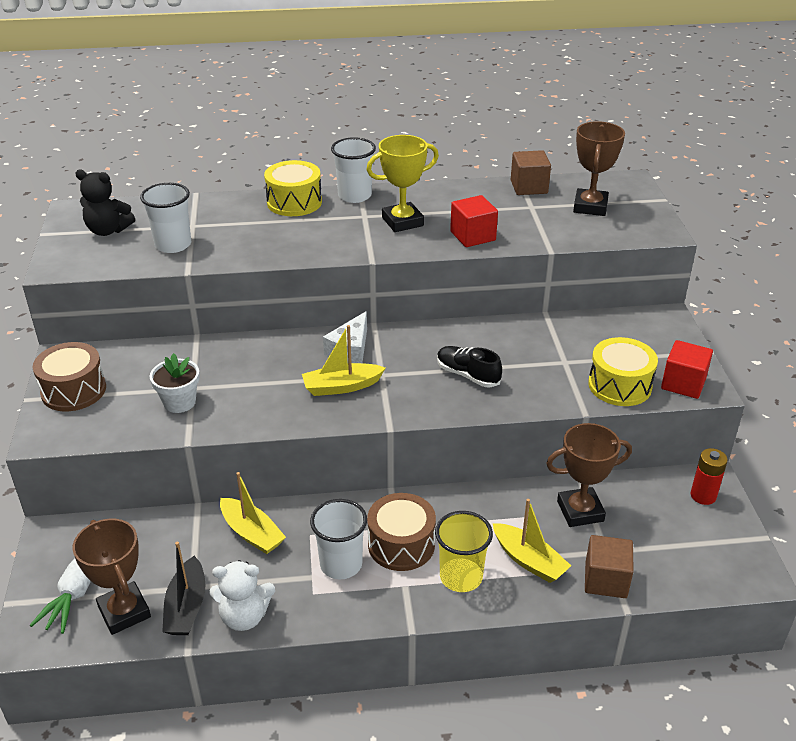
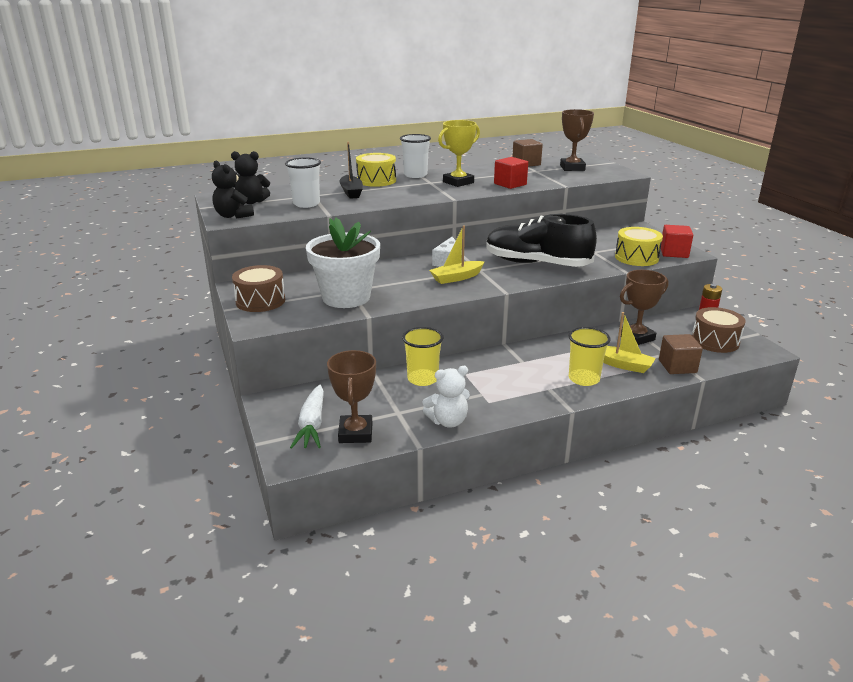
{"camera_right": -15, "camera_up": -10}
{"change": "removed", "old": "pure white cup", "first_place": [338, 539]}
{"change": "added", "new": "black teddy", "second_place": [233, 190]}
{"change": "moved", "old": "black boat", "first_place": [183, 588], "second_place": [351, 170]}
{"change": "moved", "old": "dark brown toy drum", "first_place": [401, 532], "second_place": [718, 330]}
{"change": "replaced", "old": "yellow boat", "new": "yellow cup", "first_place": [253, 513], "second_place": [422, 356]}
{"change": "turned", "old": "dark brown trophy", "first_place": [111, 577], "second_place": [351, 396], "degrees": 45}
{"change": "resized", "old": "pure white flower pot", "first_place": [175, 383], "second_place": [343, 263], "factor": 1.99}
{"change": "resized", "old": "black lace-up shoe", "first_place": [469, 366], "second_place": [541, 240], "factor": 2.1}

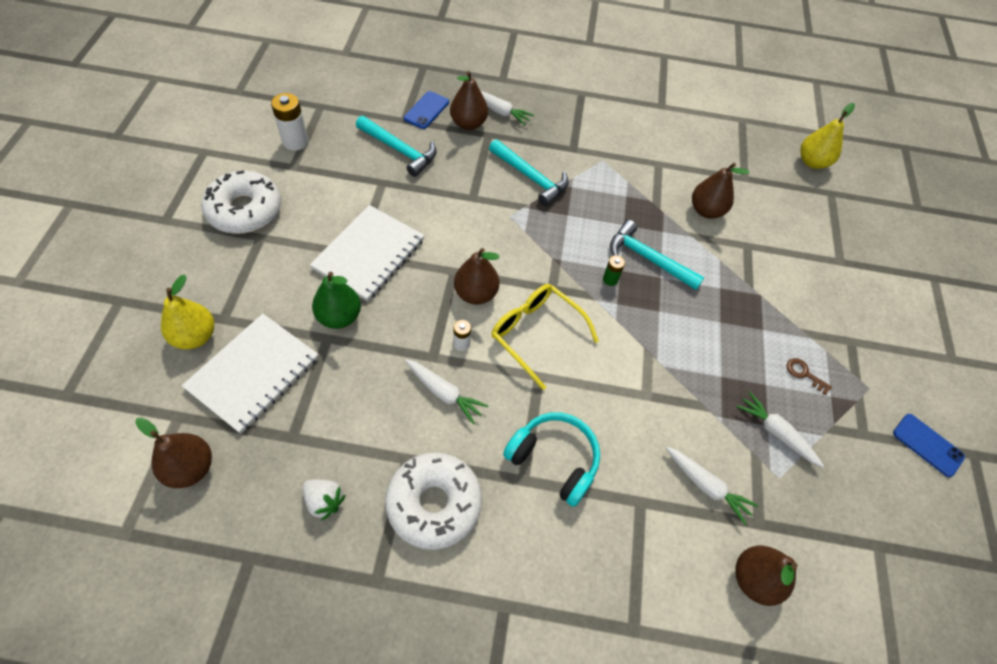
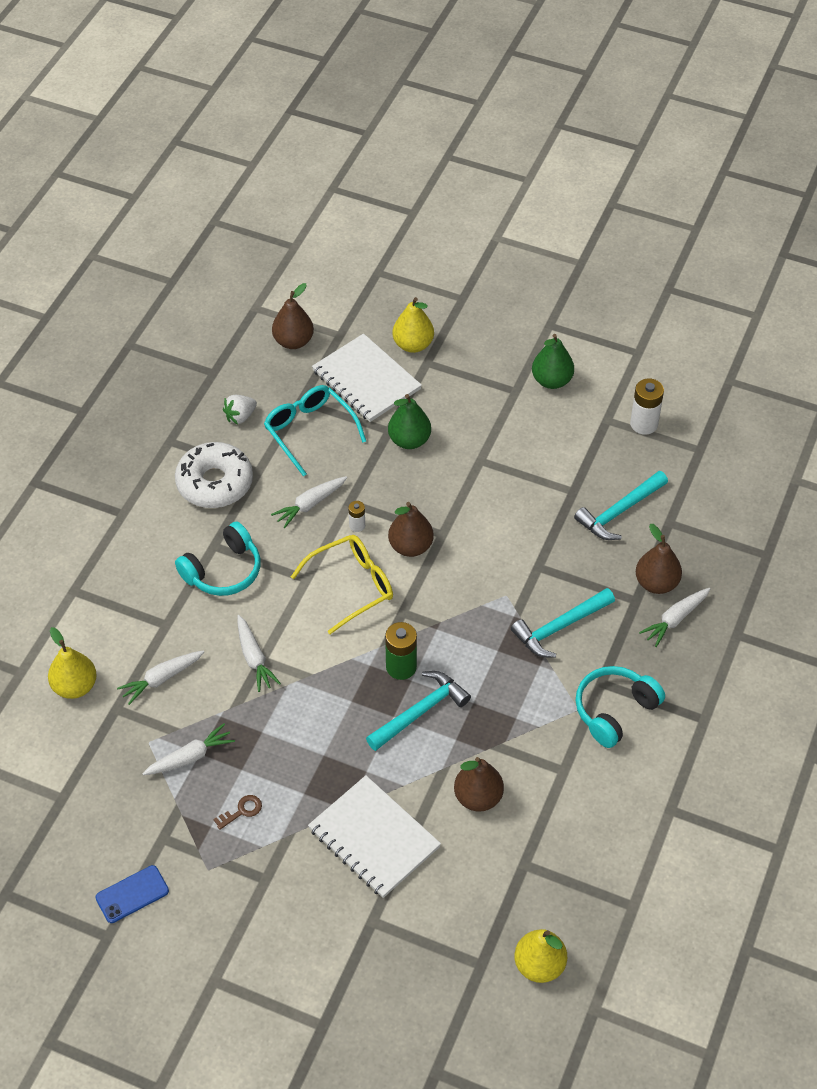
{"camera_right": 110, "camera_up": -5}
{"change": "removed", "old": "cobalt mobile phone", "first_place": [426, 110]}
{"change": "added", "new": "pure white carrot", "second_place": [259, 653]}
{"change": "added", "new": "turquoise glasses", "second_place": [315, 430]}
{"change": "added", "new": "turquoise headphones", "second_place": [620, 707]}
{"change": "moved", "old": "pure white exercise book", "first_place": [367, 253], "second_place": [374, 836]}
{"change": "replaced", "old": "pure white glazed donut", "new": "emerald pear fruit", "first_place": [241, 202], "second_place": [553, 361]}
{"change": "recoloured", "old": "dark brown pear fruit", "new": "yellow pear fruit", "first_place": [766, 576], "second_place": [72, 663]}
{"change": "resized", "old": "emerald power cell", "first_place": [614, 270], "second_place": [401, 651], "factor": 1.8}

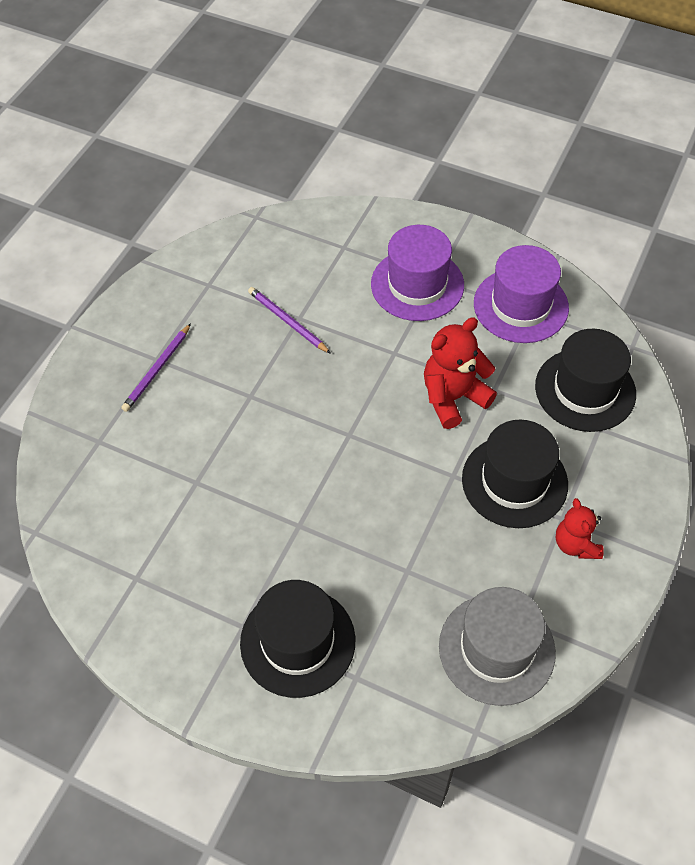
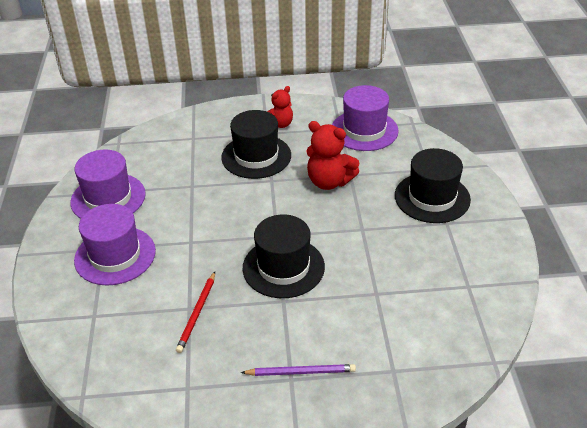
{"camera_right": -120, "camera_up": -15}
{"change": "moved", "old": "red teddy", "first_place": [460, 373], "second_place": [332, 155]}
{"change": "moved", "old": "black hat", "first_place": [585, 380], "second_place": [284, 256]}
{"change": "recoloured", "old": "violet wooden pencil", "new": "red wooden pencil", "first_place": [289, 320], "second_place": [195, 312]}
{"change": "recoloured", "old": "grey hat", "new": "violet hat", "first_place": [497, 646], "second_place": [365, 118]}

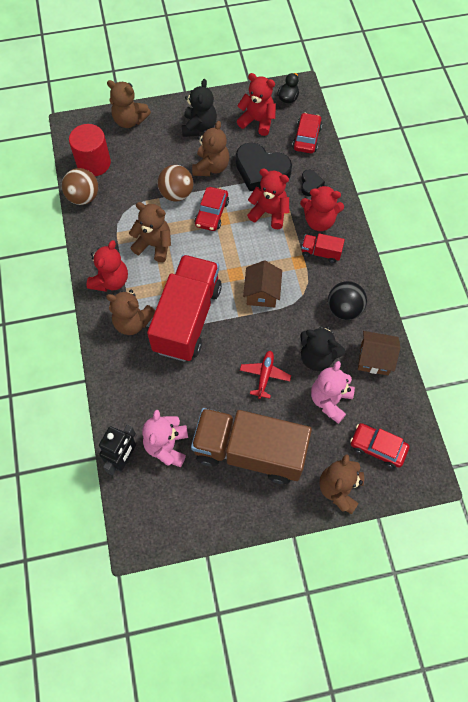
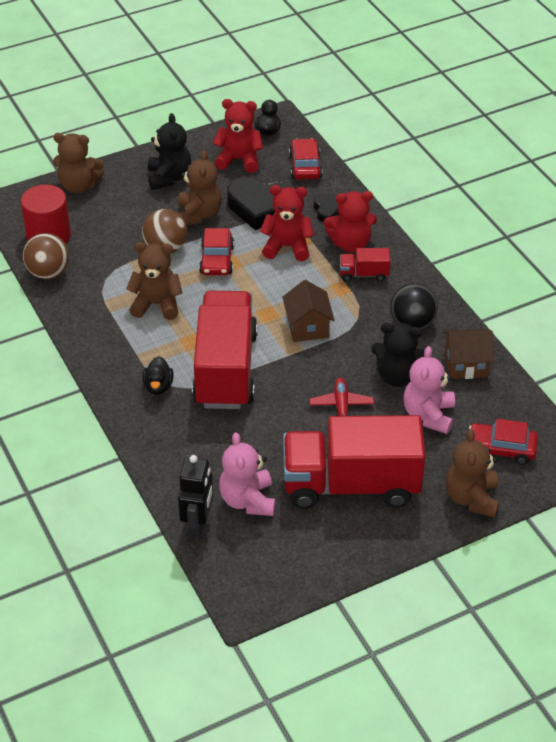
{"camera_right": -15, "camera_up": -20}
{"change": "removed", "old": "red teddy", "first_place": [107, 266]}
{"change": "replaced", "old": "dark brown teddy", "new": "black rubber duck", "first_place": [130, 312], "second_place": [157, 375]}
{"change": "recoloured", "old": "dark brown toy truck", "new": "red toy truck", "first_place": [251, 446], "second_place": [354, 462]}

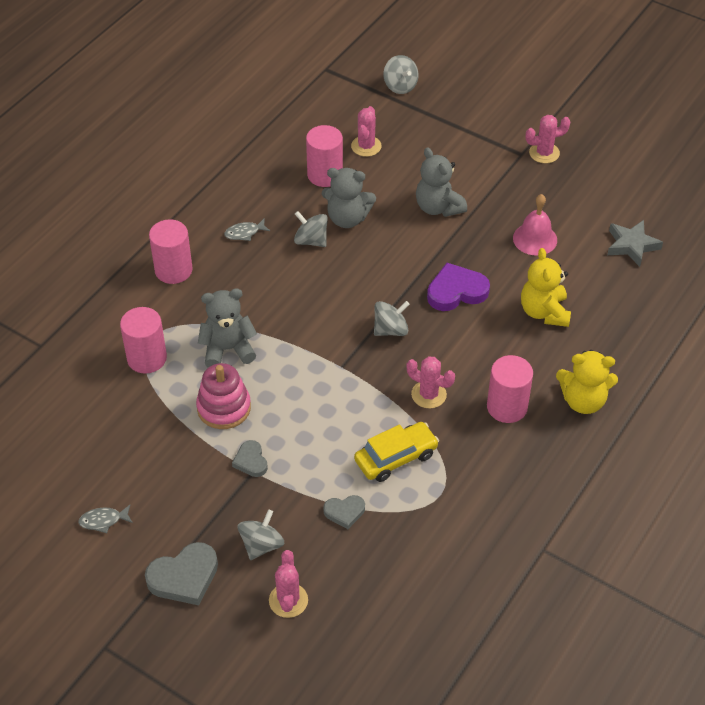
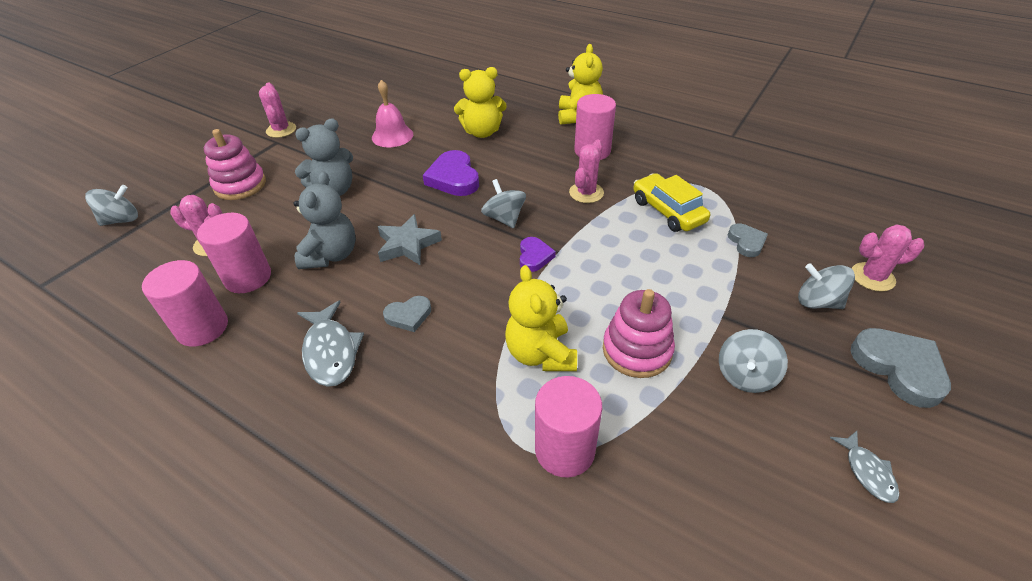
{"camera_right": -90, "camera_up": -5}
{"change": "added", "new": "pink ring stacker", "second_place": [235, 164]}
{"change": "added", "new": "violet heart", "second_place": [538, 254]}
{"change": "moved", "old": "pink cylinder shape", "first_place": [171, 251], "second_place": [185, 303]}
{"change": "moved", "old": "grey heart", "first_place": [250, 458], "second_place": [407, 314]}
{"change": "moved", "old": "grey toy top", "first_place": [311, 229], "second_place": [753, 361]}
{"change": "moved", "old": "grey five-pointed star", "first_place": [635, 243], "second_place": [410, 239]}
{"change": "recoloured", "old": "grey teddy", "new": "yellow teddy", "first_place": [227, 327], "second_place": [541, 318]}
{"change": "resized", "old": "grey fish", "first_place": [247, 230], "second_place": [330, 343], "factor": 1.73}

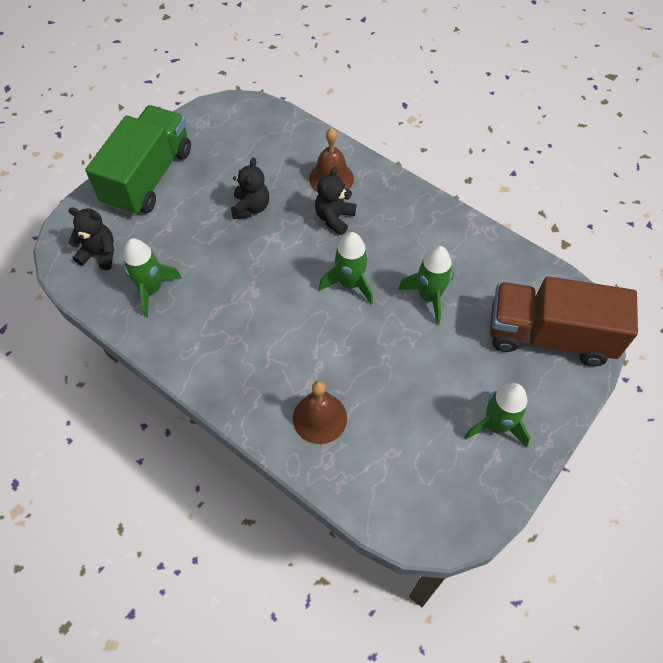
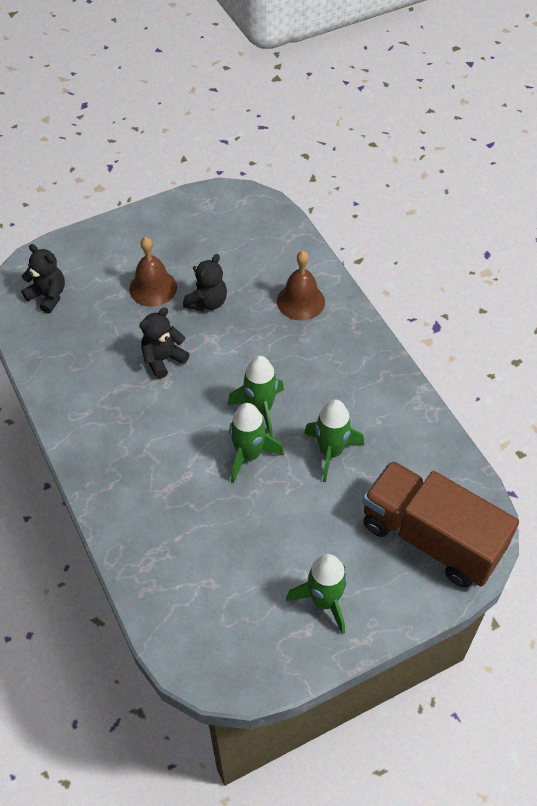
{"camera_right": 25, "camera_up": -5}
{"change": "removed", "old": "emerald toy truck", "first_place": [138, 160]}
{"change": "moved", "old": "emerald rocket", "first_place": [152, 278], "second_place": [256, 443]}
{"change": "moved", "old": "dark brown hand bell", "first_place": [320, 412], "second_place": [153, 272]}
{"change": "moved", "old": "black teddy", "first_place": [335, 201], "second_place": [164, 343]}

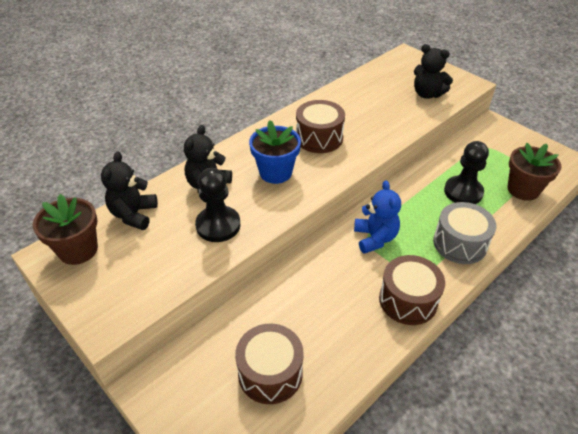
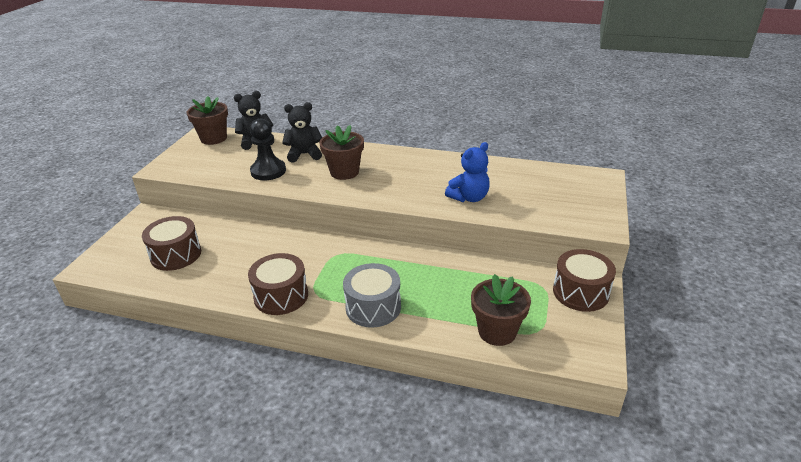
{"camera_right": 60, "camera_up": -10}
{"change": "removed", "old": "black teddy", "first_place": [433, 71]}
{"change": "removed", "old": "black chess pawn", "first_place": [466, 172]}
{"change": "moved", "old": "dark brown toy drum", "first_place": [320, 126], "second_place": [584, 280]}
{"change": "moved", "old": "cobalt teddy", "first_place": [377, 217], "second_place": [467, 172]}
{"change": "recoloured", "old": "cobalt flower pot", "new": "dark brown flower pot", "first_place": [275, 152], "second_place": [341, 152]}

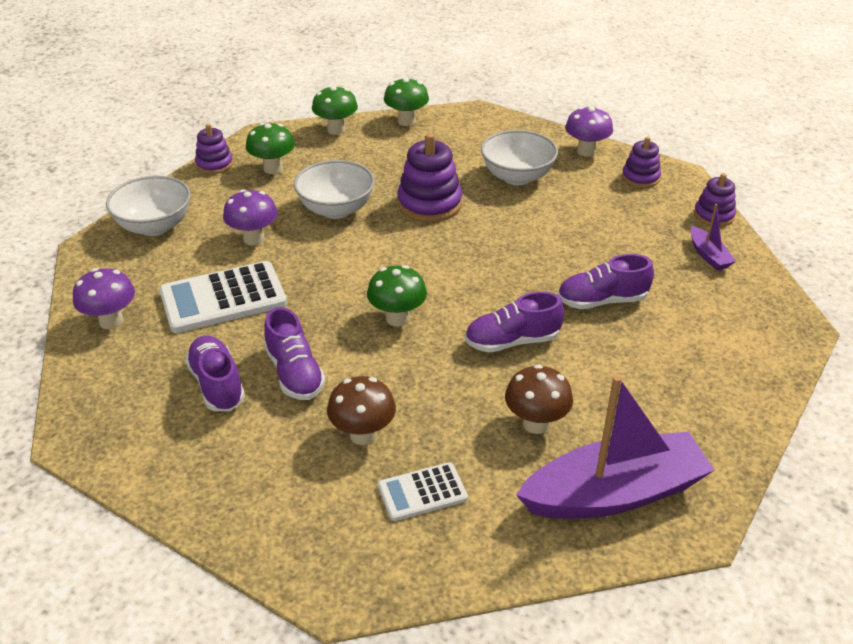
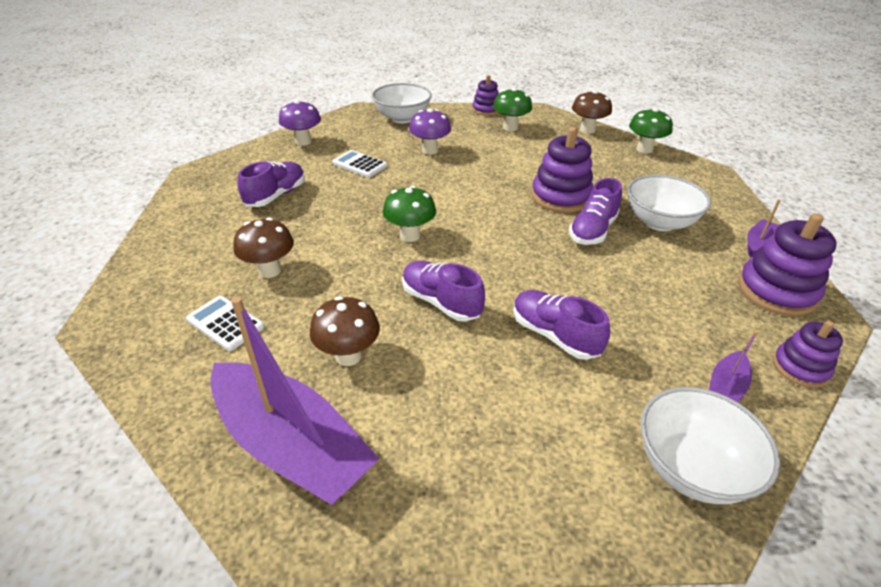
{"camera_right": 55, "camera_up": 0}
{"change": "moved", "old": "violet lace-up shoe", "first_place": [295, 353], "second_place": [595, 211]}
{"change": "moved", "old": "pure white deep dish", "first_place": [334, 189], "second_place": [710, 445]}
{"change": "replaced", "old": "violet mushroom", "new": "violet boat", "first_place": [589, 132], "second_place": [764, 229]}
{"change": "recoloured", "old": "emerald mushroom", "new": "dark brown mushroom", "first_place": [335, 110], "second_place": [592, 112]}
{"change": "resized", "old": "pure white pocket calculator", "first_place": [223, 297], "second_place": [359, 164], "factor": 0.56}
{"change": "resized", "old": "violet ring stacker", "first_place": [641, 162], "second_place": [787, 264], "factor": 1.65}

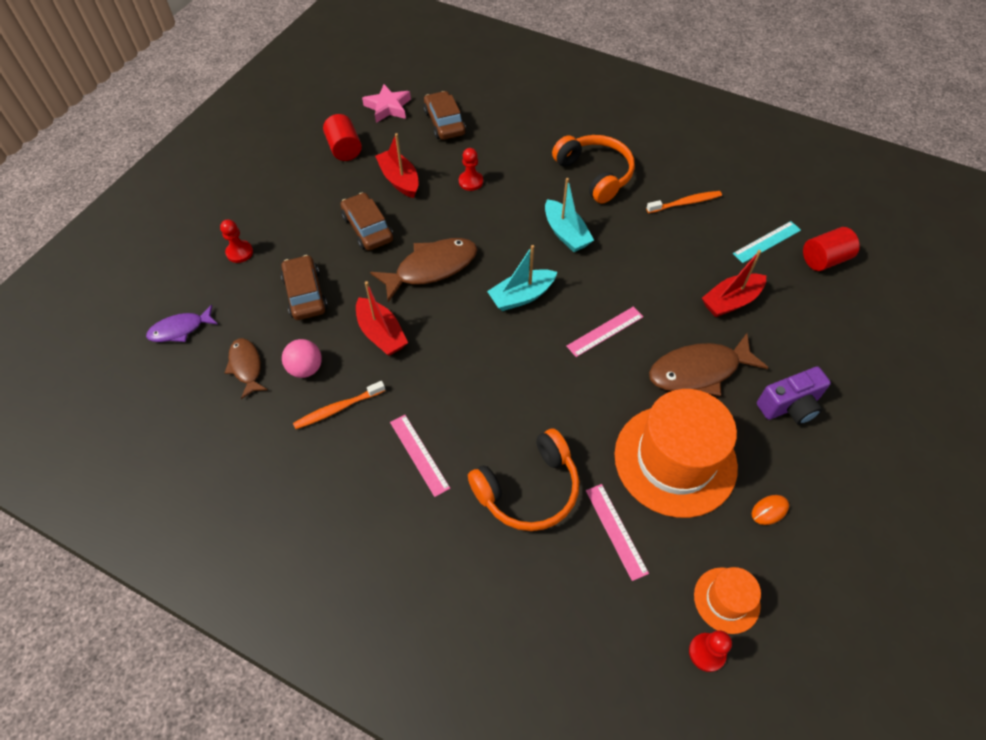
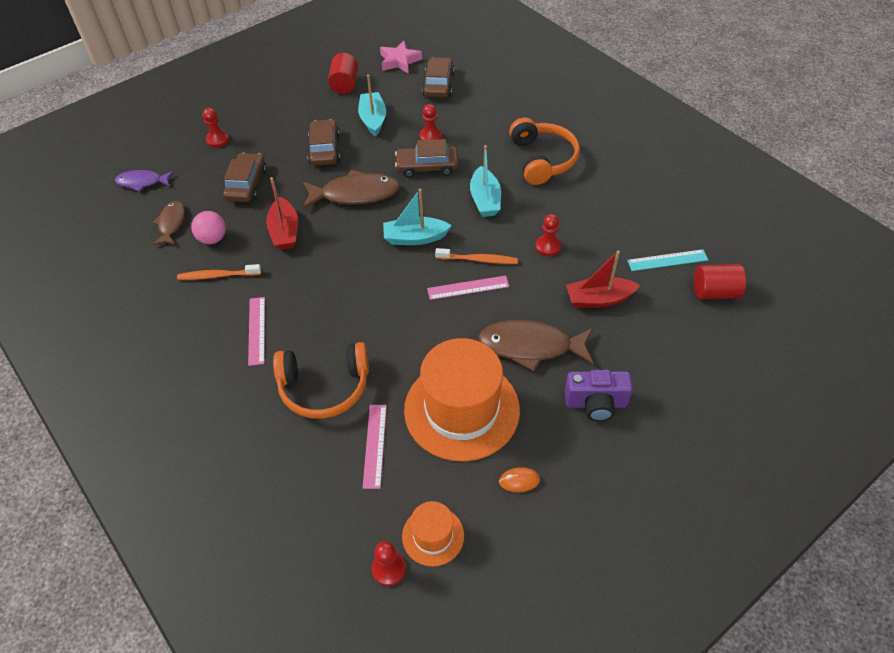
{"camera_right": 25, "camera_up": -5}
{"change": "added", "new": "dark brown toy car", "second_place": [427, 158]}
{"change": "added", "new": "red chess pawn", "second_place": [548, 235]}
{"change": "moved", "old": "orange-coloured tooth brush", "first_place": [684, 202], "second_place": [476, 256]}
{"change": "recoloured", "old": "red boat", "new": "turquoise boat", "first_place": [397, 165], "second_place": [372, 105]}

